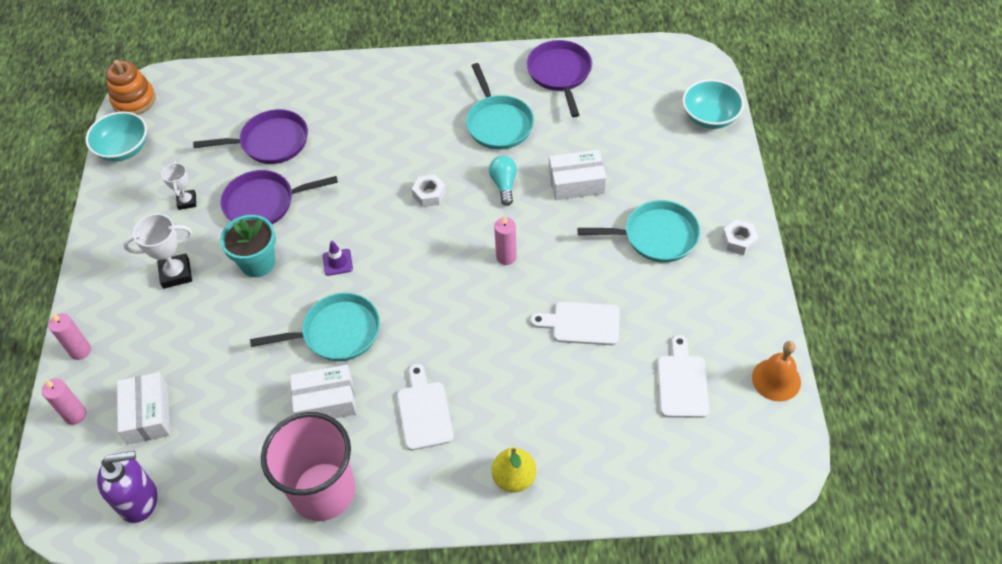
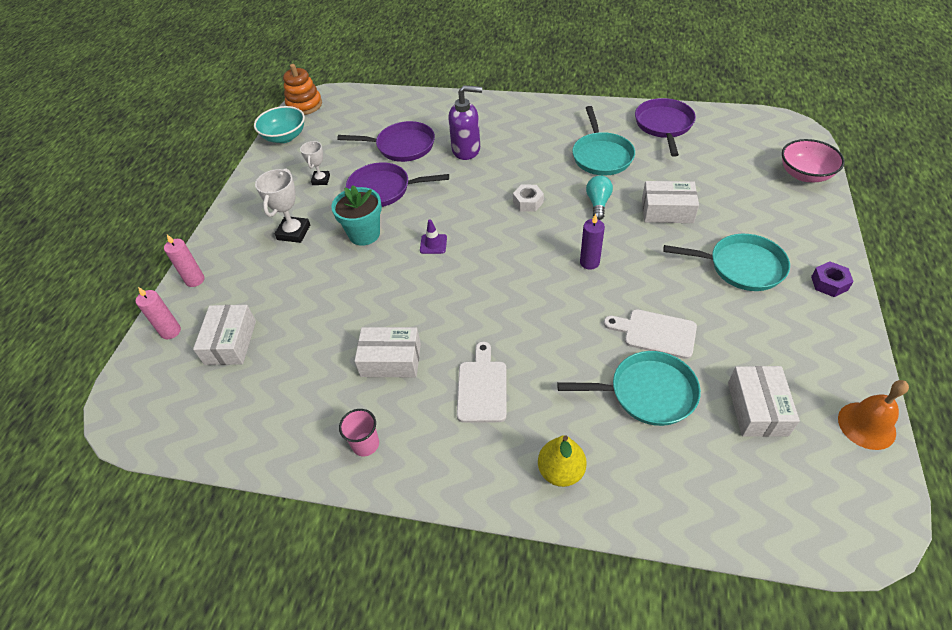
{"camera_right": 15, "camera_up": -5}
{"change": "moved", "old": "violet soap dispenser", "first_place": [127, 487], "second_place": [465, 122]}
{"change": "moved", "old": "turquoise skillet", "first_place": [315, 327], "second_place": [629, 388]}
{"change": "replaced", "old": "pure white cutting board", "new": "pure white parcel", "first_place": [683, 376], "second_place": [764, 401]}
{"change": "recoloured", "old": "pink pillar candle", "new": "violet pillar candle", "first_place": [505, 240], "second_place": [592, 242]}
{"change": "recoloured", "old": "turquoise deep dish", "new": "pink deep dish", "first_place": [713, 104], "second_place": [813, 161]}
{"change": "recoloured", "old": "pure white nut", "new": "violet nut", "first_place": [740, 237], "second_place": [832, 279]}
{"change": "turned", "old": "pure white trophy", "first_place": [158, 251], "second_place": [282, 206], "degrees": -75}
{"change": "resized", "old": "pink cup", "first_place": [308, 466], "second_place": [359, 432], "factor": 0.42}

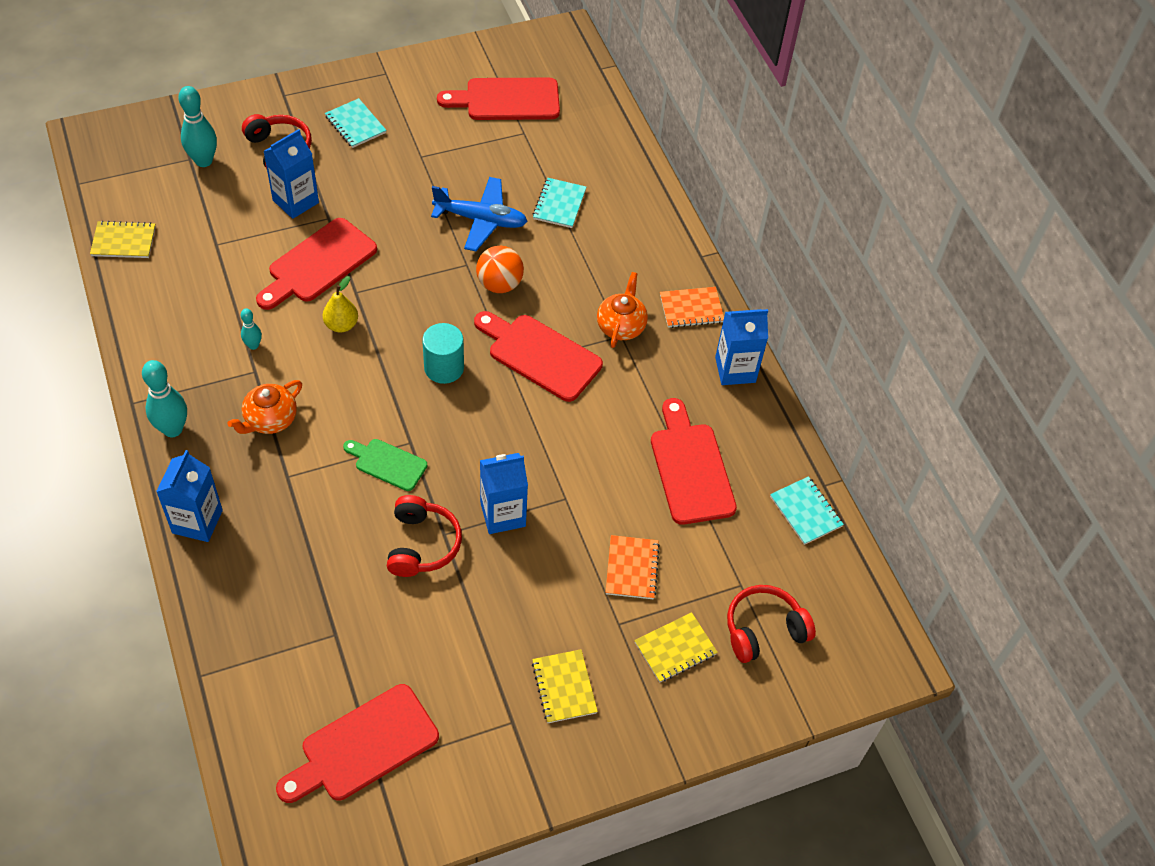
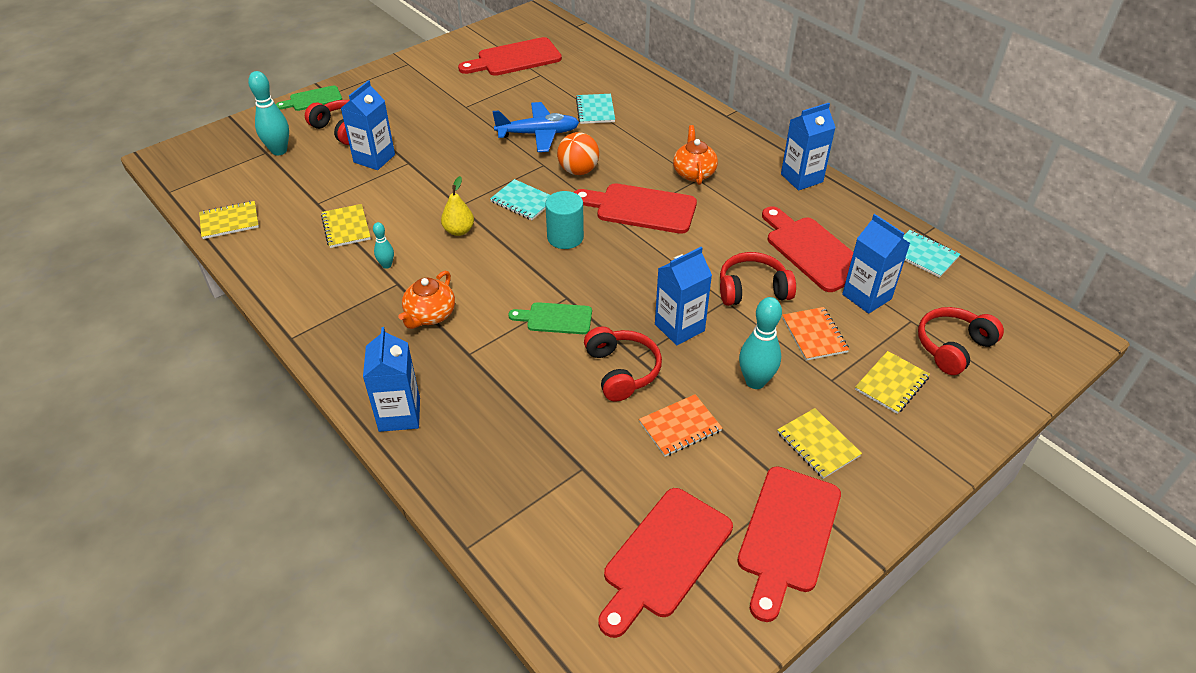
{"camera_right": -15, "camera_up": -10}
{"change": "added", "new": "emerald cutting board", "second_place": [309, 98]}
{"change": "added", "new": "yellow exercise book", "second_place": [346, 226]}
{"change": "added", "new": "red headphones", "second_place": [758, 279]}
{"change": "added", "new": "cobalt milk carton", "second_place": [876, 264]}
{"change": "moved", "old": "turquoise skittle", "first_place": [164, 398], "second_place": [760, 343]}
{"change": "moved", "old": "red cutting board", "first_place": [316, 264], "second_place": [789, 544]}
{"change": "moved", "old": "turquoise exercise book", "first_place": [355, 123], "second_place": [520, 199]}
{"change": "moved", "old": "orange-coloured exercise book", "first_place": [692, 307], "second_place": [680, 425]}

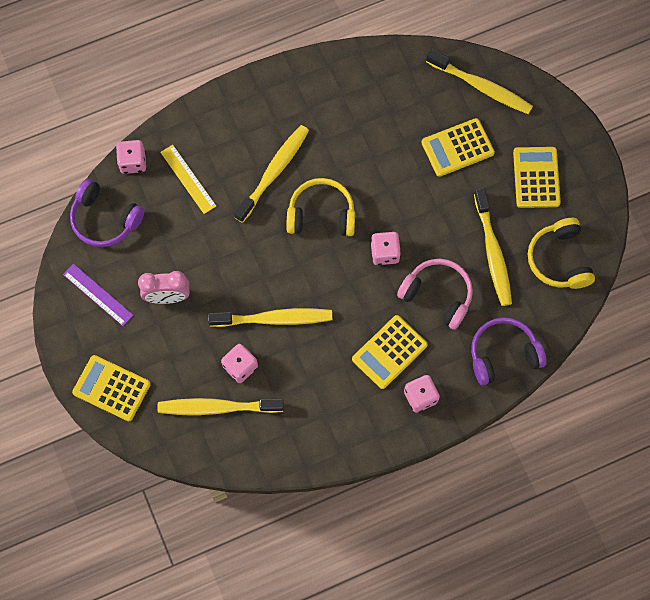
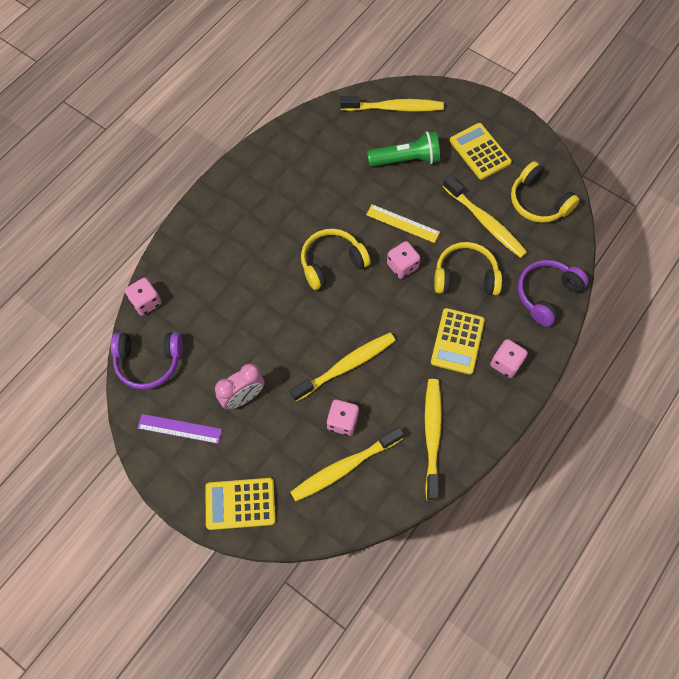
{"camera_right": -30, "camera_up": -5}
{"change": "moved", "old": "yellow measuring stick", "first_place": [188, 179], "second_place": [403, 223]}
{"change": "moved", "old": "yellow tooth brush", "first_place": [271, 174], "second_place": [433, 440]}
{"change": "replaced", "old": "yellow pocket calculator", "new": "emerald torch", "first_place": [458, 147], "second_place": [403, 149]}
{"change": "recoloured", "old": "pink headphones", "new": "yellow headphones", "first_place": [435, 294], "second_place": [468, 268]}

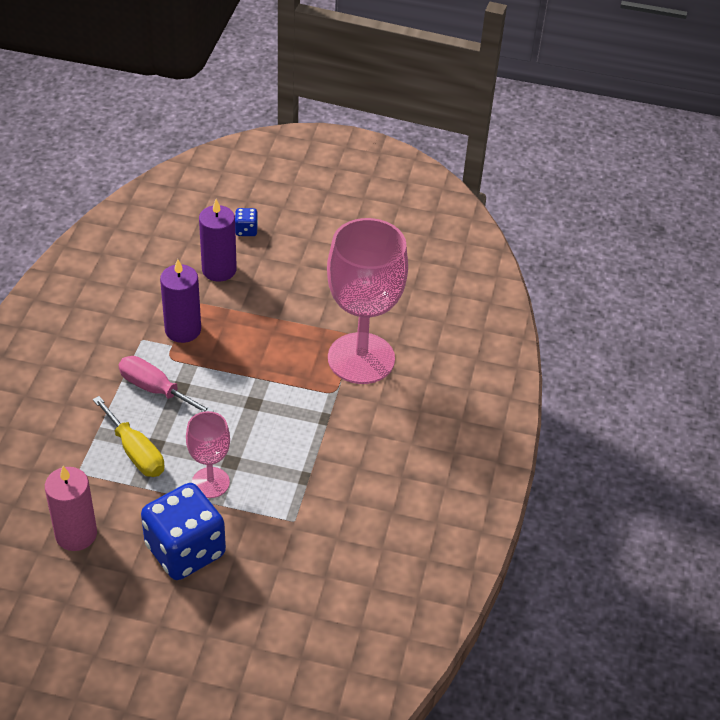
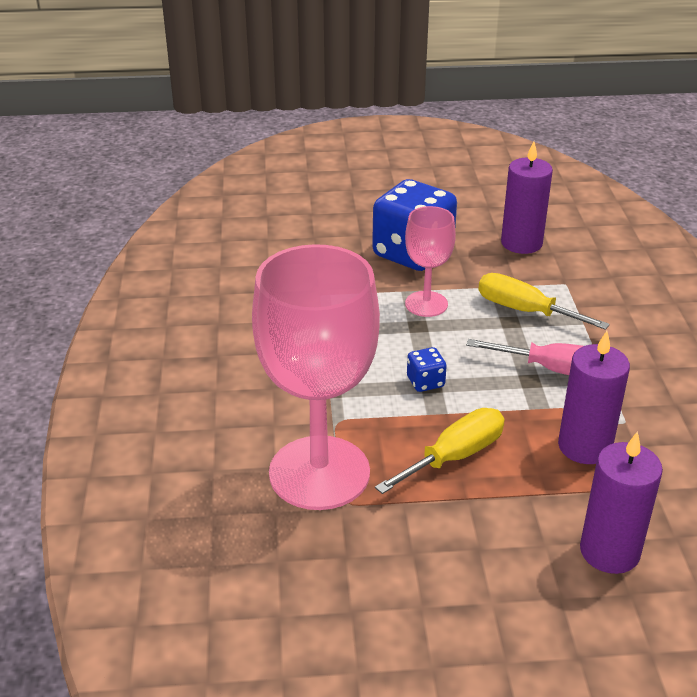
{"camera_right": 165, "camera_up": -10}
{"change": "added", "new": "yellow flat screwdriver", "second_place": [440, 451]}
{"change": "moved", "old": "cobalt dice", "first_place": [246, 222], "second_place": [427, 369]}
{"change": "recoloured", "old": "pink pillar candle", "new": "violet pillar candle", "first_place": [71, 508], "second_place": [527, 197]}

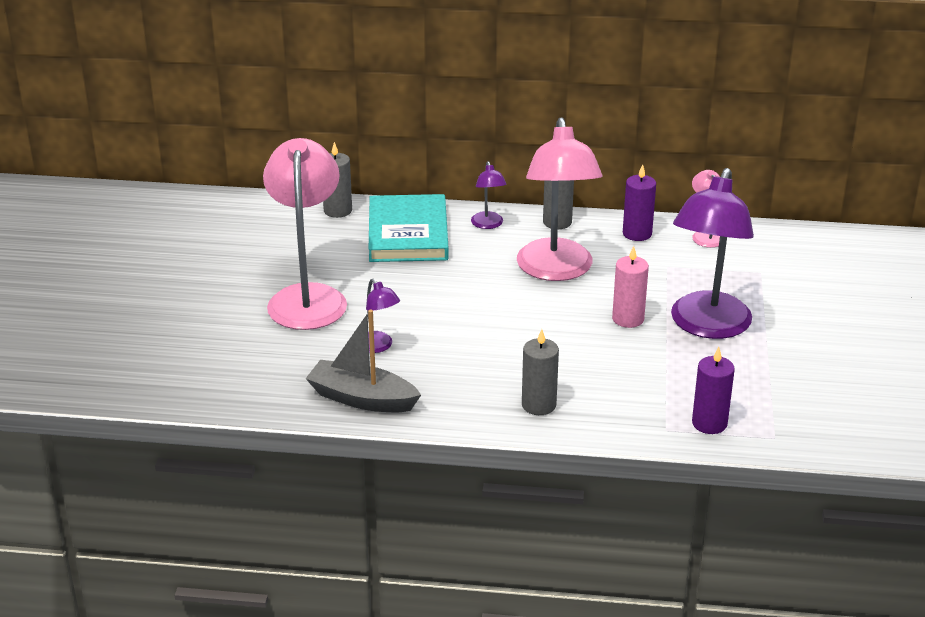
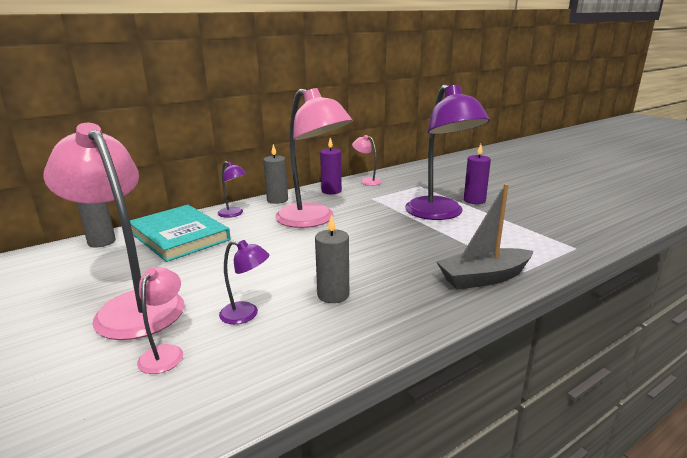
{"camera_right": -40, "camera_up": -10}
{"change": "removed", "old": "pink pillar candle", "first_place": [630, 287]}
{"change": "added", "new": "pink reading lamp", "second_place": [160, 320]}
{"change": "moved", "old": "grey boat", "first_place": [363, 360], "second_place": [484, 236]}
{"change": "moved", "old": "grey pillar candle", "first_place": [540, 372], "second_place": [332, 259]}
{"change": "moved", "old": "violet pillar candle", "first_place": [713, 390], "second_place": [477, 174]}

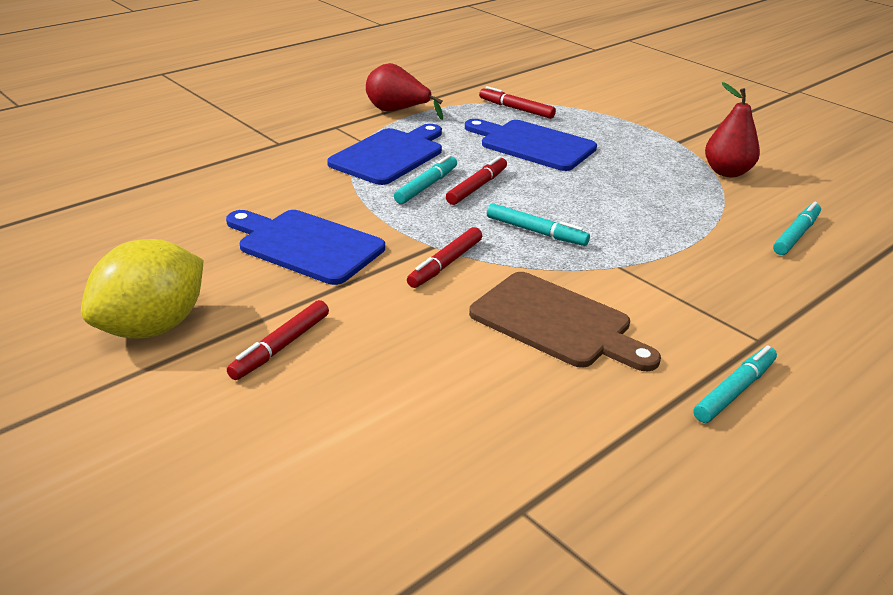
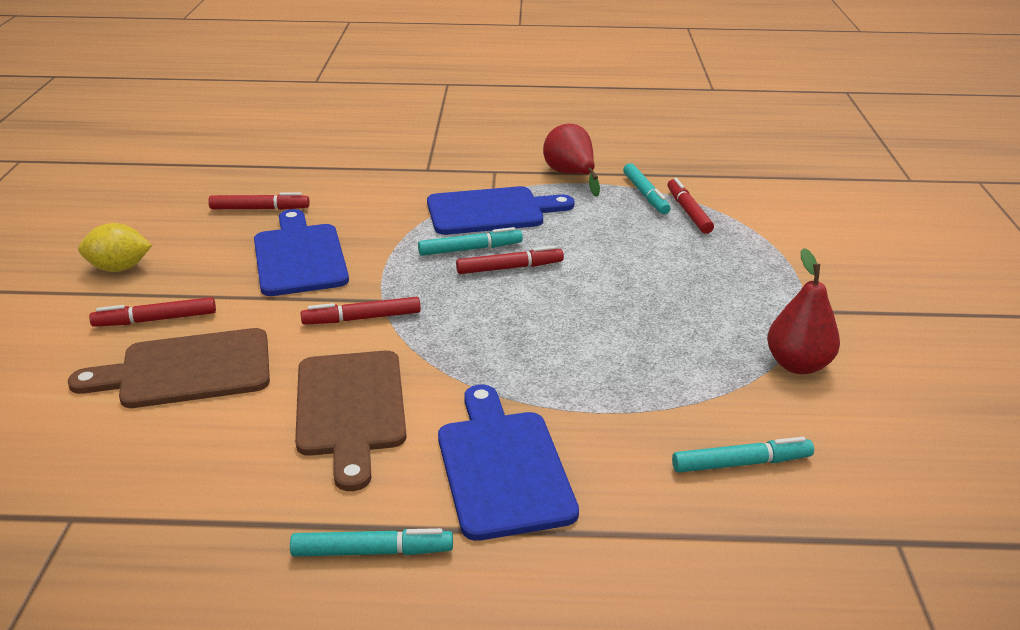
{"camera_right": 45, "camera_up": 0}
{"change": "added", "new": "dark brown cutting board", "second_place": [169, 368]}
{"change": "added", "new": "red felt pen", "second_place": [258, 201]}
{"change": "moved", "old": "cobalt cutting board", "first_place": [531, 145], "second_place": [508, 463]}
{"change": "moved", "old": "turquoise felt pen", "first_place": [538, 224], "second_place": [646, 188]}
{"change": "resized", "old": "yellow toy lemon", "first_place": [142, 288], "second_place": [115, 247], "factor": 0.62}

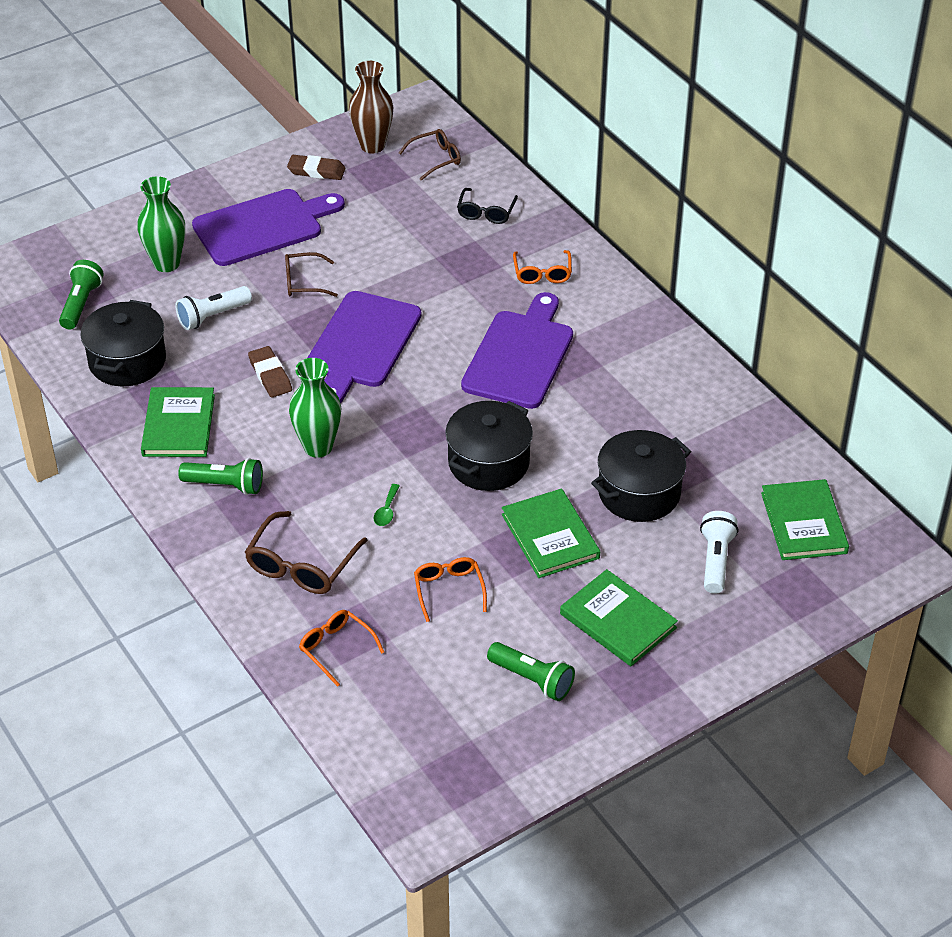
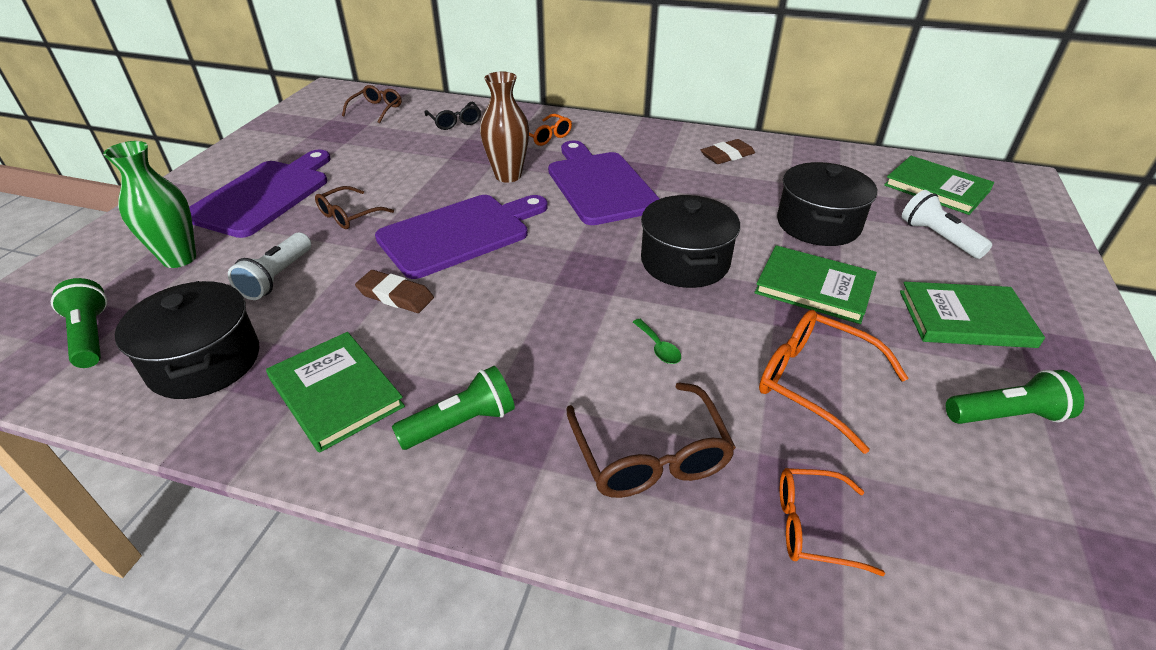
{"camera_right": -40, "camera_up": -5}
{"change": "removed", "old": "emerald flower vase", "first_place": [315, 408]}
{"change": "moved", "old": "dark brown pencil eraser", "first_place": [316, 167], "second_place": [728, 151]}
{"change": "moved", "old": "dark brown flower vase", "first_place": [371, 107], "second_place": [504, 127]}
{"change": "turned", "old": "violet cutting board", "first_place": [364, 347], "second_place": [461, 237], "degrees": -105}
{"change": "resized", "old": "orange-coloured glasses", "first_place": [450, 589], "second_place": [833, 382], "factor": 1.53}

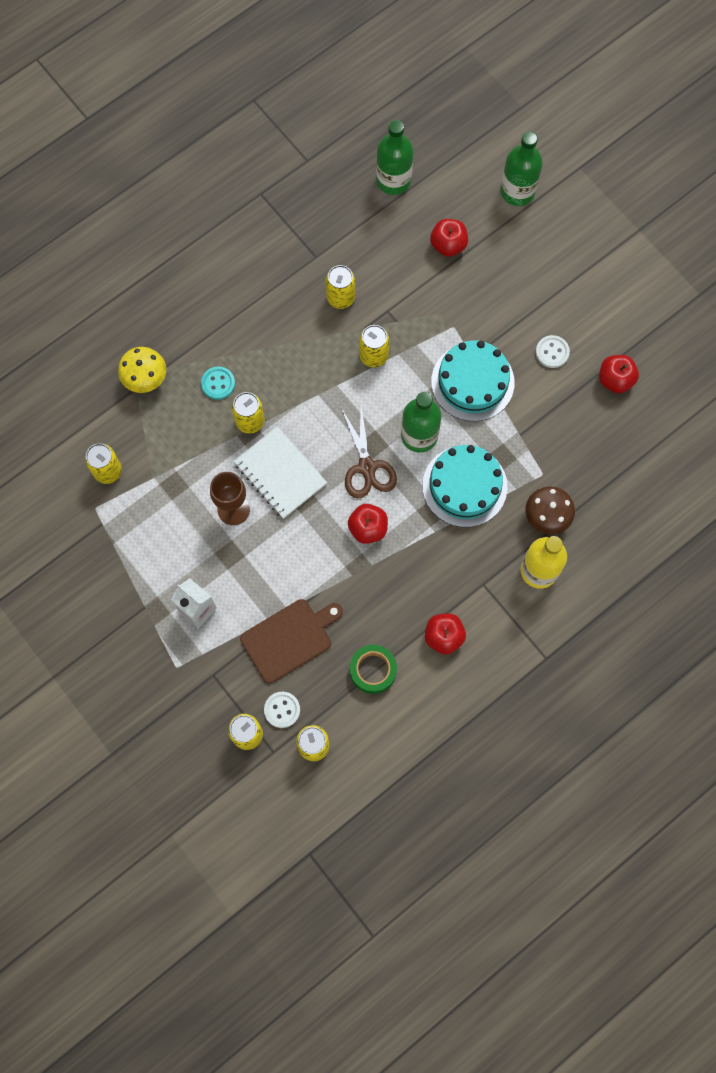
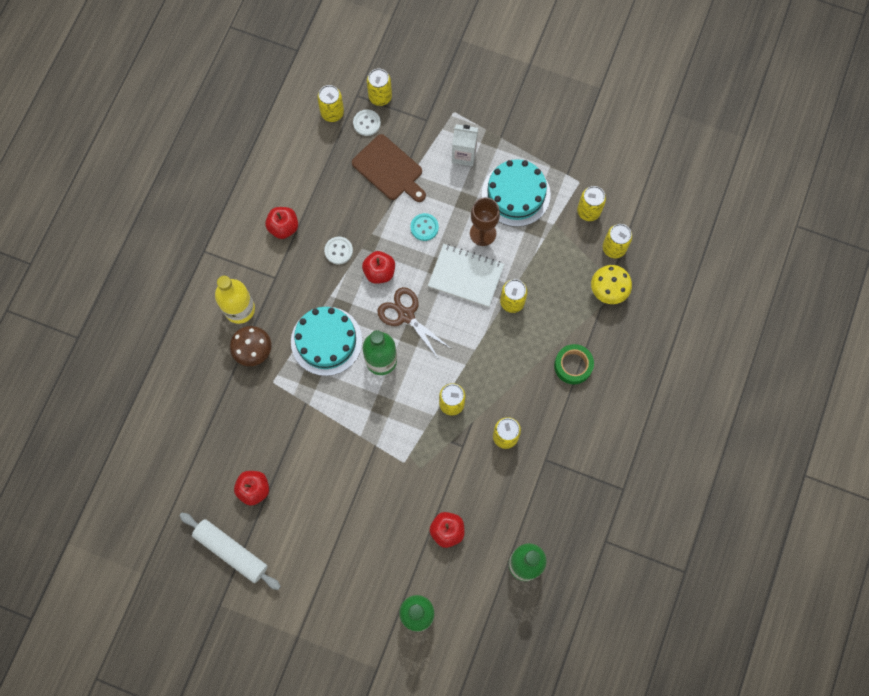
{"camera_right": 150, "camera_up": 0}
{"change": "added", "new": "pure white rolling pin", "second_place": [230, 551]}
{"change": "added", "new": "yellow can", "second_place": [617, 241]}
{"change": "moved", "old": "turquoise sewing button", "first_place": [218, 383], "second_place": [425, 227]}
{"change": "moved", "old": "emerald roll of tape", "first_place": [373, 669], "second_place": [574, 364]}
{"change": "moved", "old": "turquoise gateau", "first_place": [472, 380], "second_place": [516, 193]}
{"change": "moved", "old": "pure white sewing button", "first_place": [553, 351], "second_place": [338, 250]}
{"change": "turned", "old": "dark brown cutting board", "first_place": [291, 641], "second_place": [389, 168], "degrees": -75}

